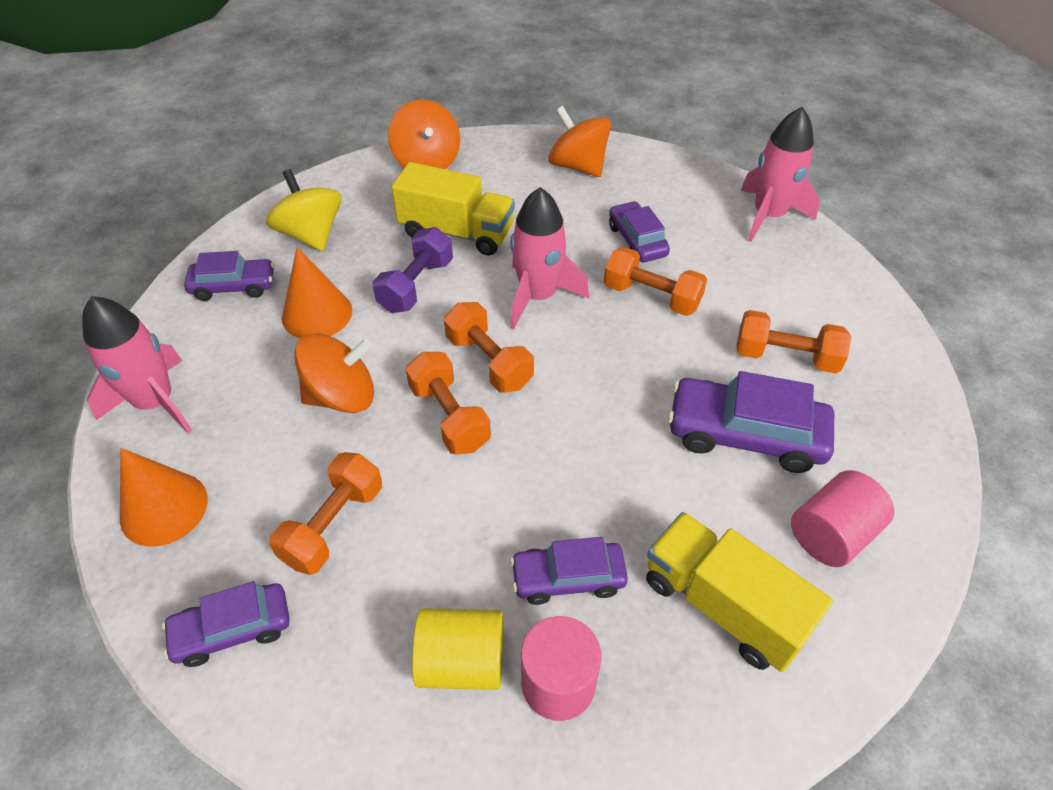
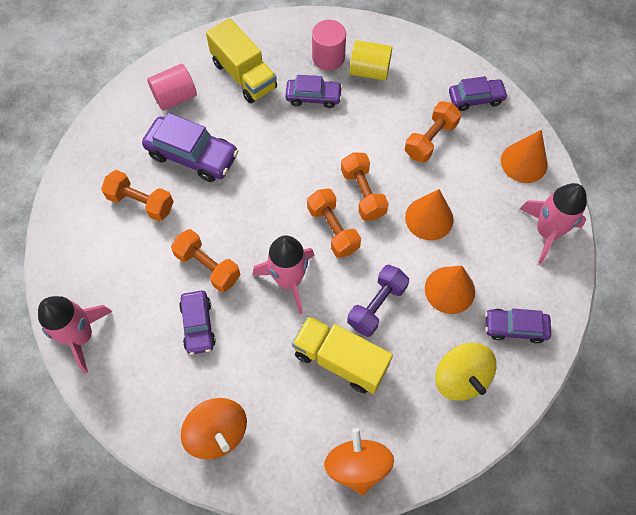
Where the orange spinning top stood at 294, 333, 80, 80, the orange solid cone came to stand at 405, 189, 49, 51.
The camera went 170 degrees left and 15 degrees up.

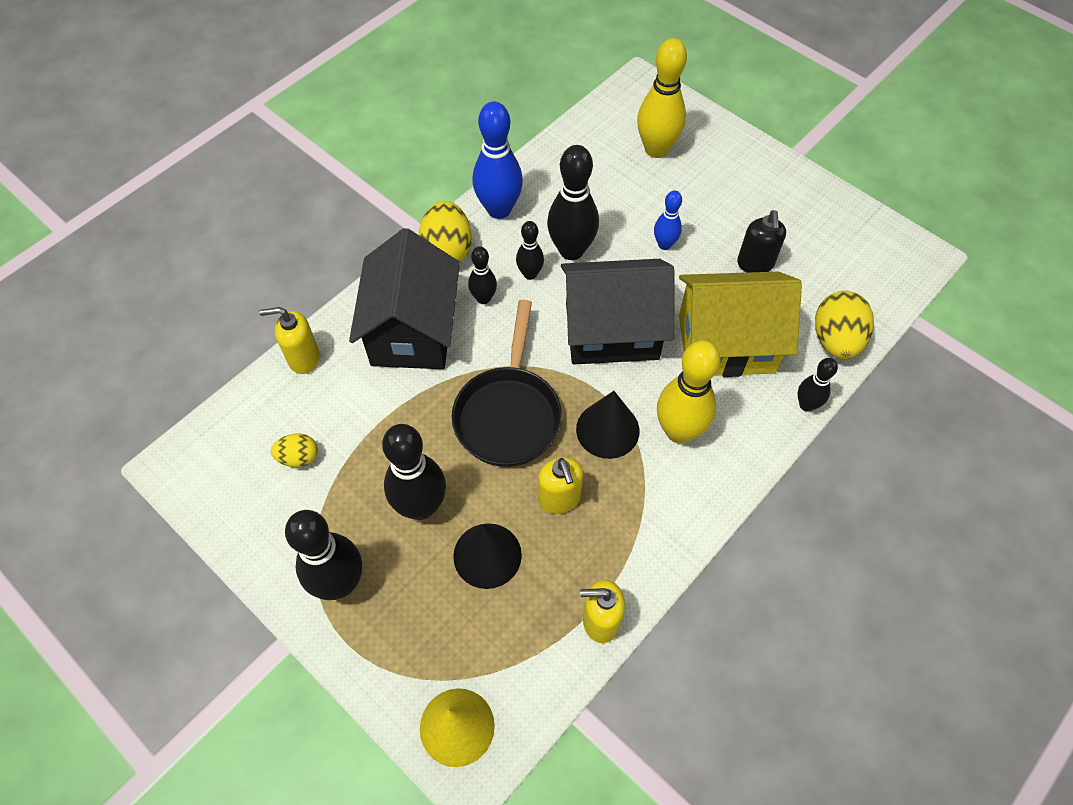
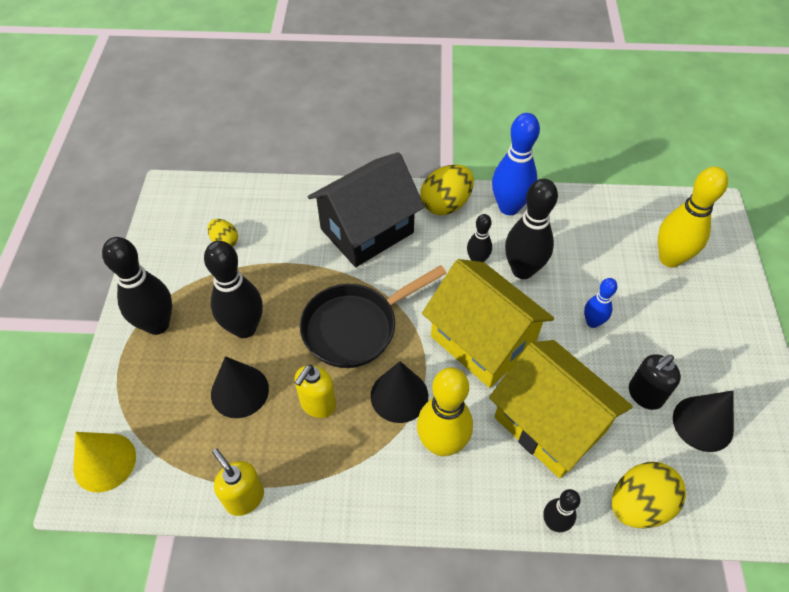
What was the ebony toy house at 561, 259, 114, 105 turned into the yellow toy house at 422, 259, 132, 129.
The second view gained the ebony solid cone at 673, 391, 61, 61.
The second view lost the yellow soap pump at 259, 307, 61, 67.
The second view lost the ebony tenpin at 468, 246, 29, 58.
The camera went 50 degrees right and 5 degrees down.

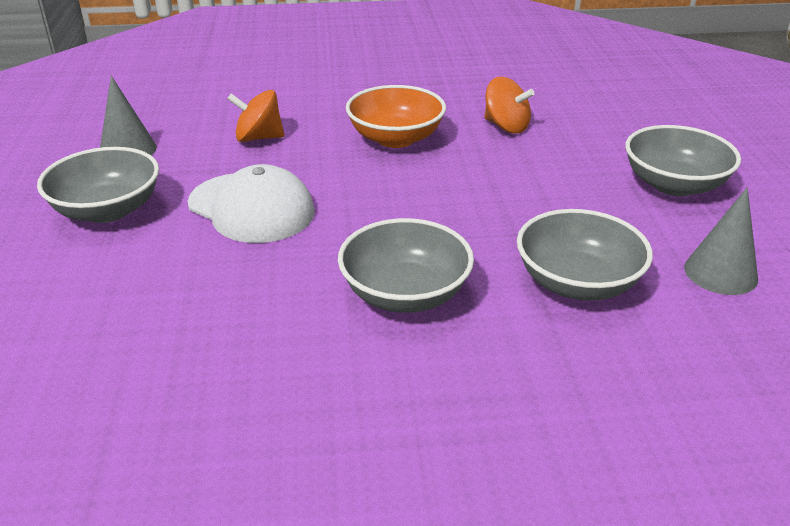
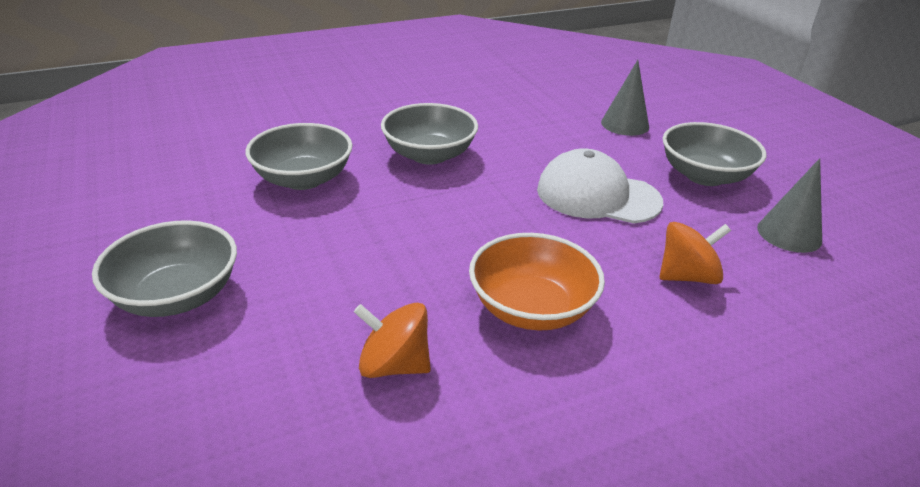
The grey solid cone ended up elsewhere, having gone from 684, 187, 74, 108 to 601, 60, 48, 76.
The camera went 160 degrees right and 0 degrees up.

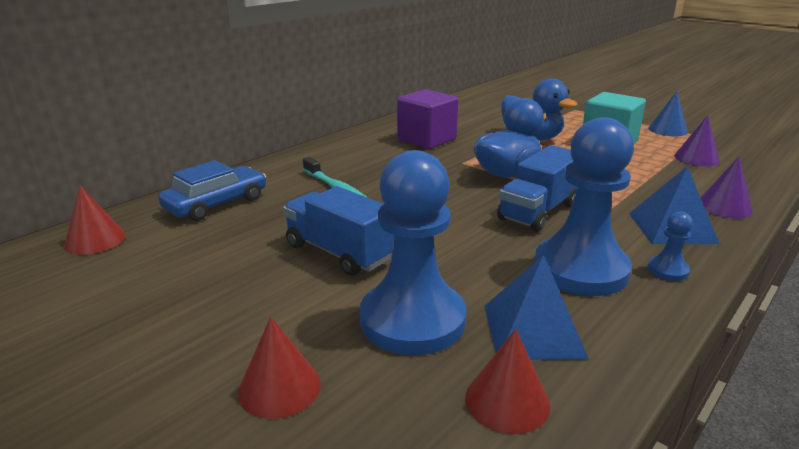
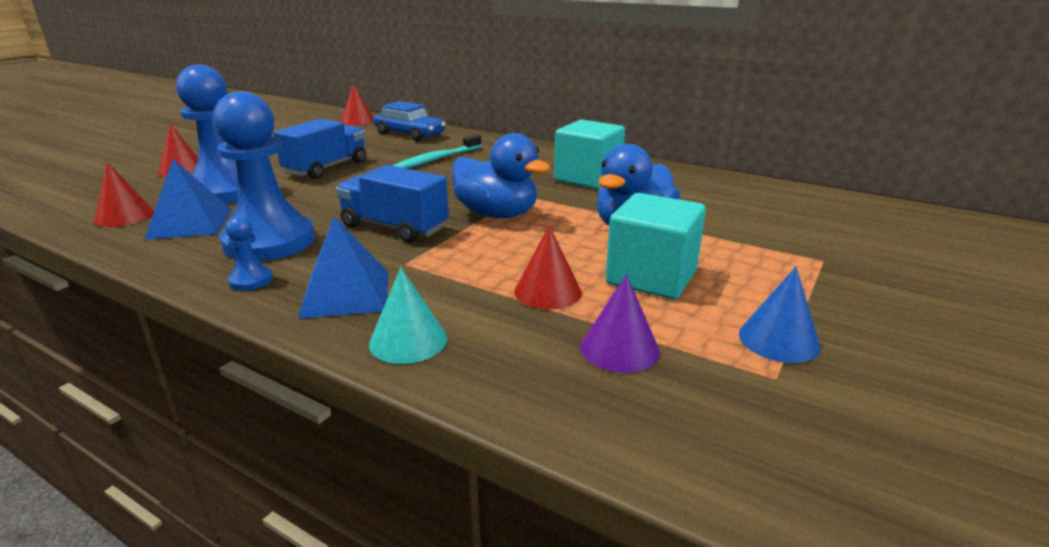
What was the royal purple solid cone at 701, 157, 52, 61 turned into the turquoise solid cone at 369, 267, 78, 97.
The second view gained the scarlet solid cone at 514, 225, 68, 84.
What was the royal purple solid cube at 397, 89, 61, 60 turned into the turquoise solid cube at 554, 119, 71, 70.
The camera went 80 degrees right and 0 degrees up.

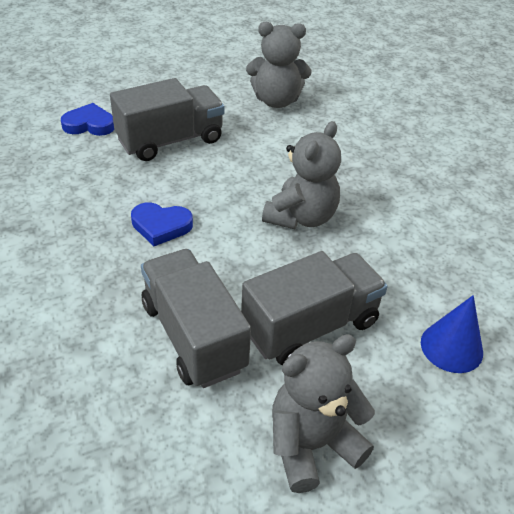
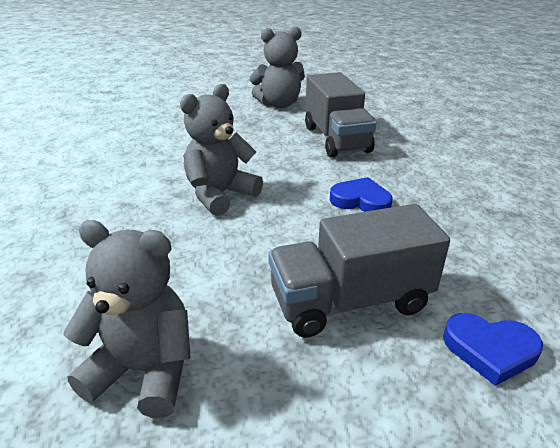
The second view lost the grey toy truck at 241, 251, 147, 115.
The second view lost the cobalt solid cone at 421, 295, 62, 78.
The camera went 165 degrees left and 10 degrees down.

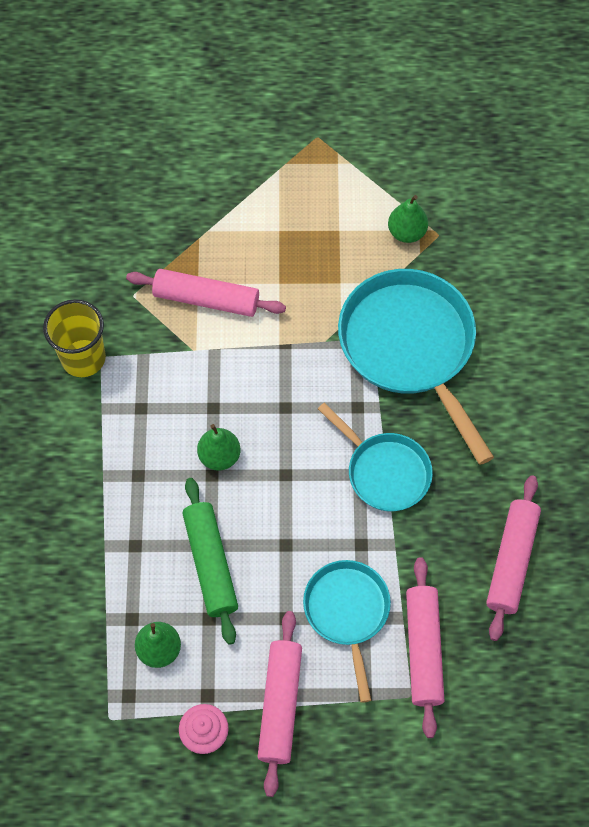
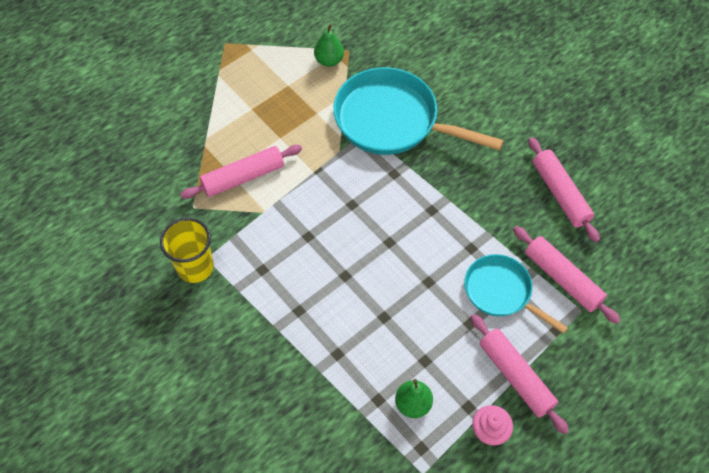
The second view lost the leaf-green dough roller at 182, 478, 56, 167.
The second view lost the leaf-green pear fruit at 197, 424, 43, 47.
The second view lost the turquoise skillet at 318, 403, 115, 108.
The camera went 40 degrees left and 5 degrees down.

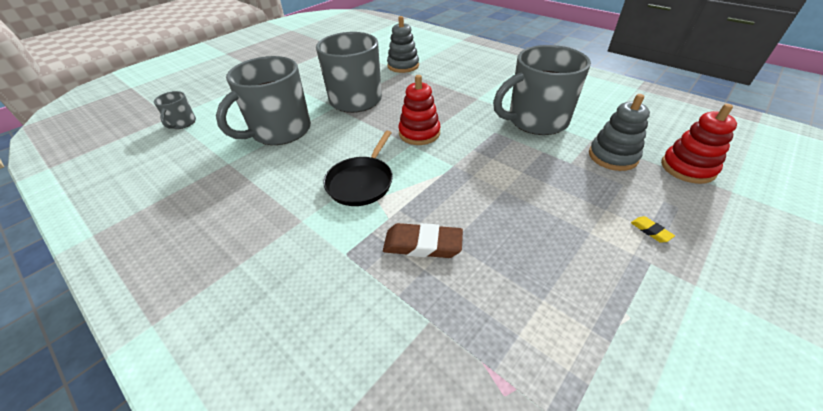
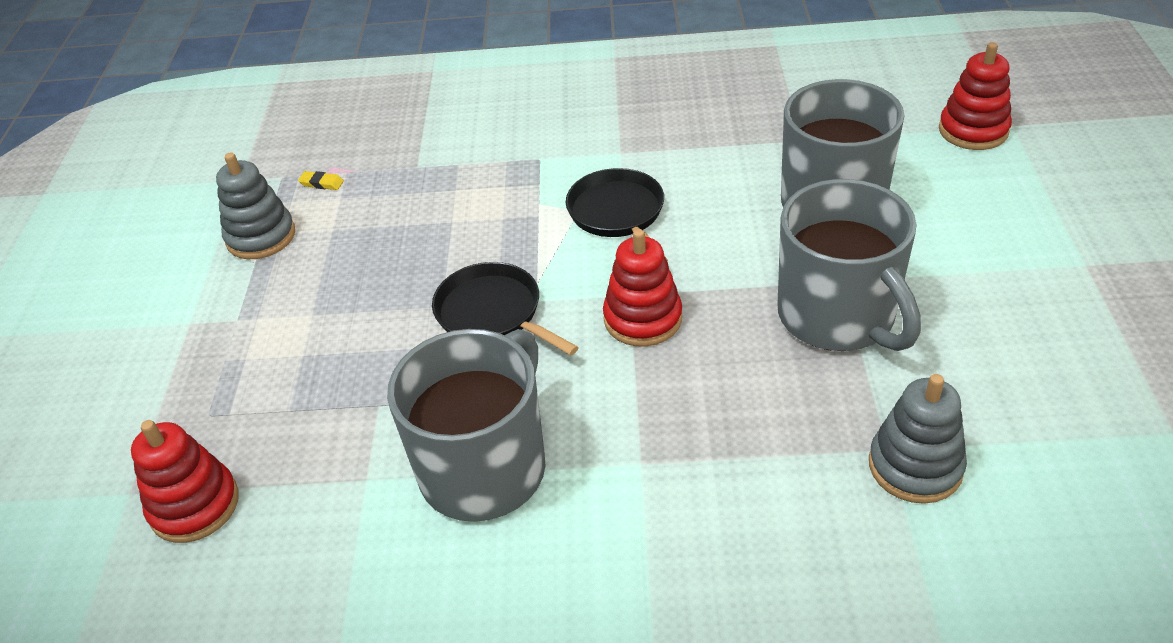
The grey stacking toy ended up elsewhere, having gone from 589, 94, 61, 77 to 216, 152, 79, 107.
The yellow gum eraser ended up elsewhere, having gone from 631, 216, 44, 27 to 298, 171, 46, 19.
The second view gained the ebony skillet at 432, 262, 147, 94.
Where the grey coffee mug stood at 154, 91, 42, 38, the scarlet stacking toy came to stand at 939, 42, 73, 108.
The second view lost the dark brown gum eraser at 383, 223, 80, 35.
The camera went 140 degrees right and 0 degrees up.

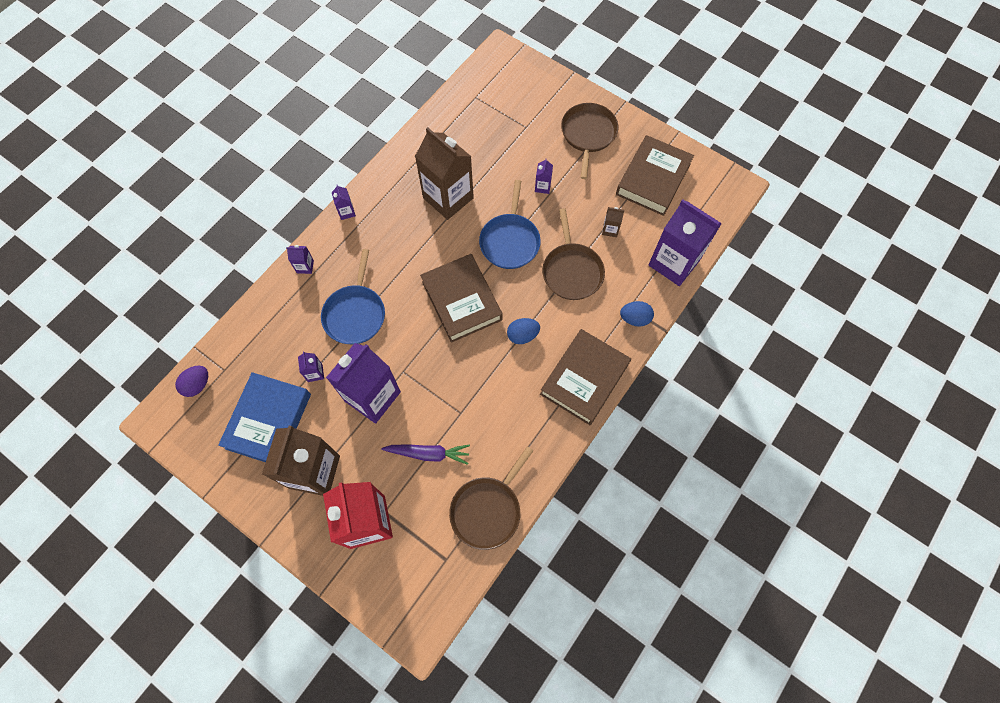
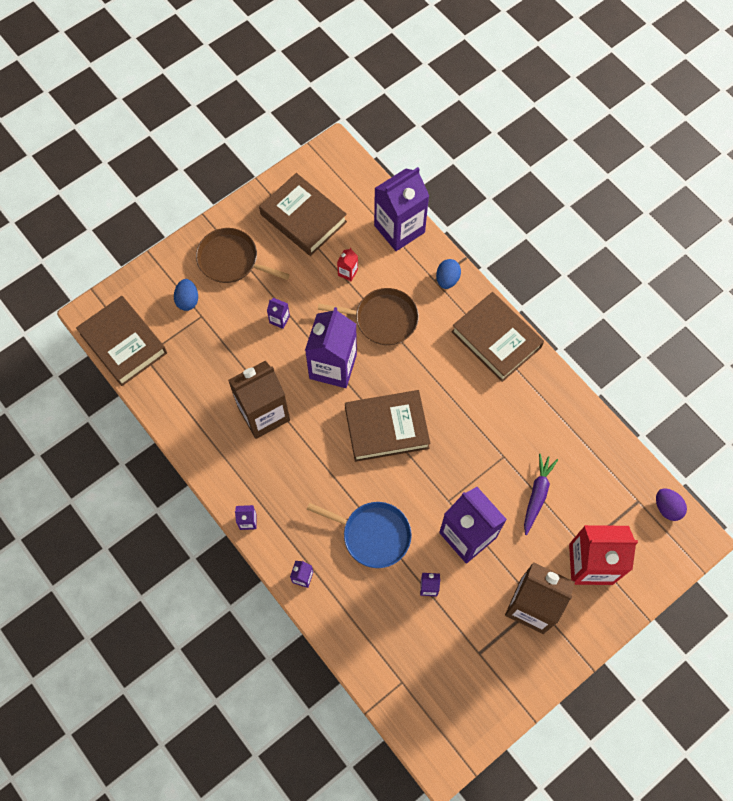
The second view gained the dark brown hardback at 76, 296, 91, 90.
The cobalt egg ended up elsewhere, having gone from 507, 318, 33, 26 to 174, 279, 24, 32.
Where the cobalt skillet stood at 479, 180, 62, 89, the royal purple juice carton came to stand at 305, 307, 52, 81.
What was the dark brown juice carton at 602, 207, 22, 30 turned into the scarlet juice carton at 337, 248, 21, 33.
The royal purple egg ended up elsewhere, having gone from 175, 366, 33, 31 to 656, 488, 31, 33.
The second view lost the cobalt hardback at 218, 372, 93, 90.
The second view lost the dark brown skillet at 449, 446, 84, 104.
The camera went 75 degrees left and 0 degrees up.

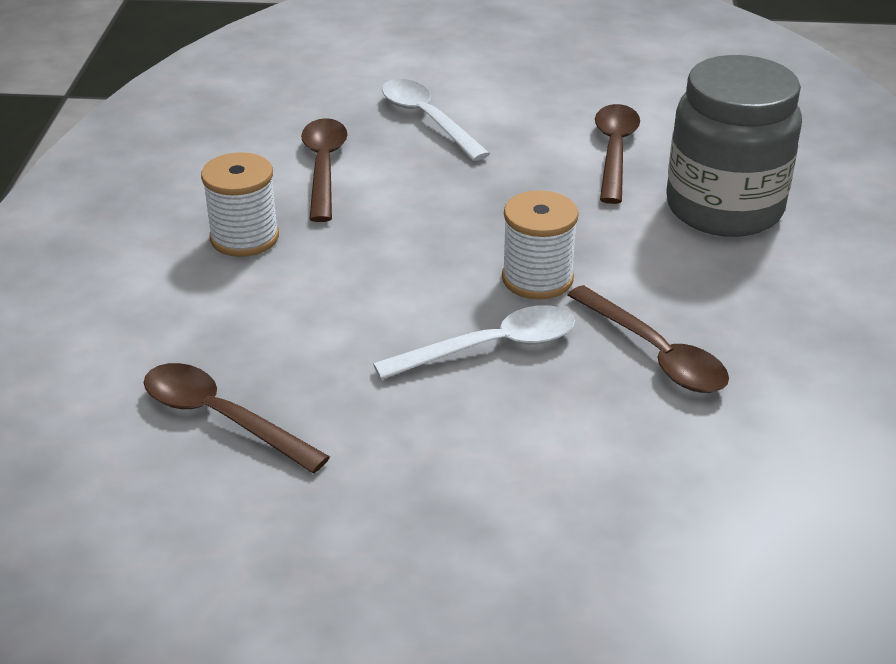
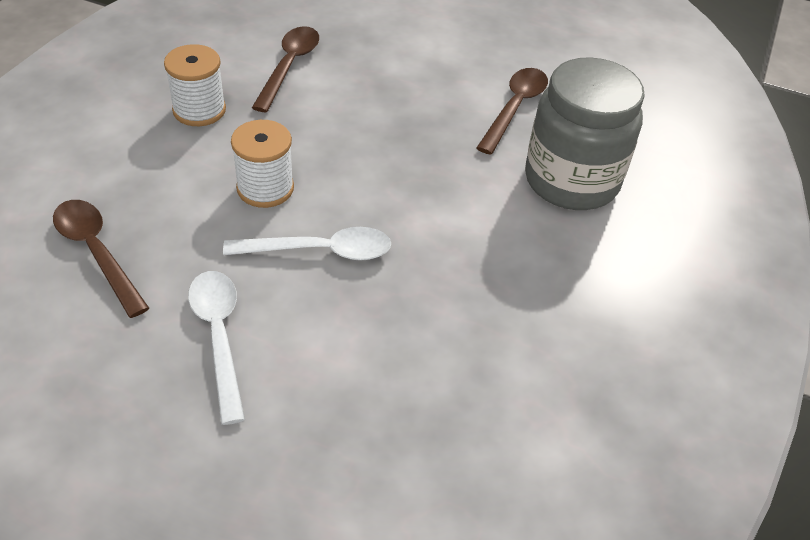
The white spoon ended up elsewhere, having gone from 382, 79, 108, 82 to 188, 271, 57, 154.
The white reel of thread ended up elsewhere, having gone from 502, 190, 77, 110 to 231, 120, 63, 88.
The second view lost the dark brown spoon at 568, 285, 161, 108.
The camera went 15 degrees right and 10 degrees up.

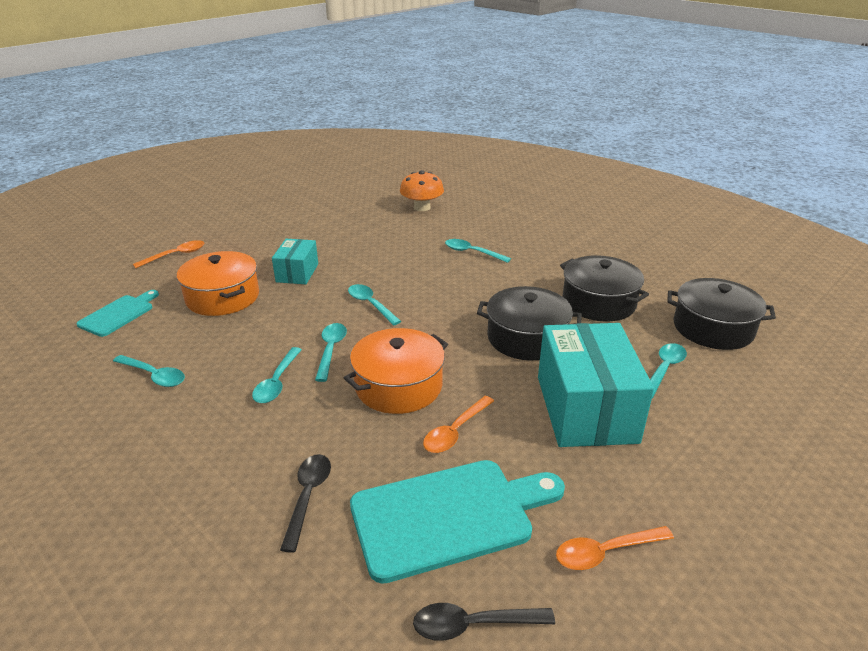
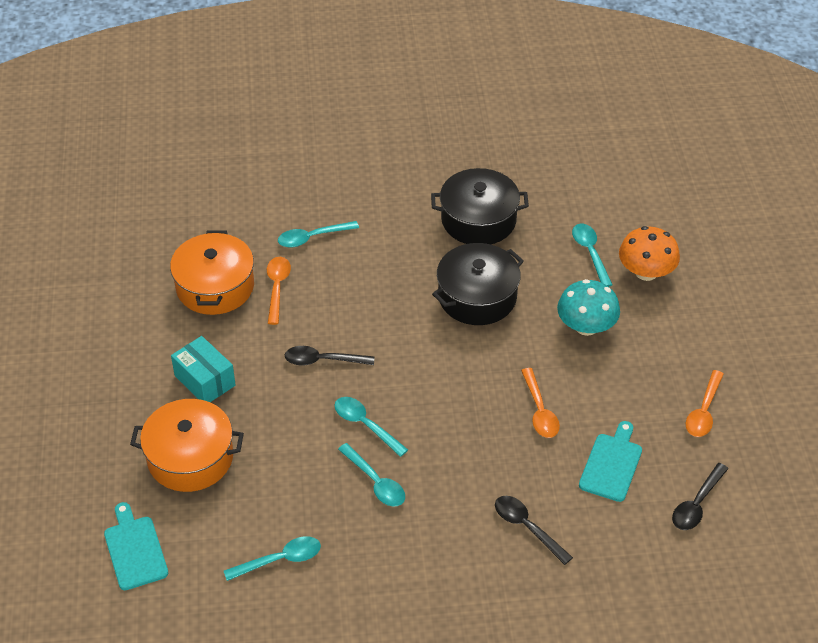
The orange pot ended up elsewhere, having gone from 344, 328, 104, 86 to 170, 231, 84, 84.
The orange spoon ended up elsewhere, having gone from 133, 240, 71, 28 to 267, 257, 24, 68.
What was the turquoise spoon at 348, 284, 53, 42 turned into the ebony spoon at 285, 346, 90, 20.
Where the turquoise box stood at 538, 323, 116, 124, the turquoise mushroom came to stand at 557, 279, 63, 57.
The size of the turquoise cutting board at 350, 460, 215, 124 changed by a factor of 0.56.
The orange mushroom ended up elsewhere, having gone from 400, 170, 44, 41 to 619, 226, 61, 55.
The second view lost the ebony pot at 667, 278, 109, 72.
The camera went 50 degrees left and 15 degrees up.

